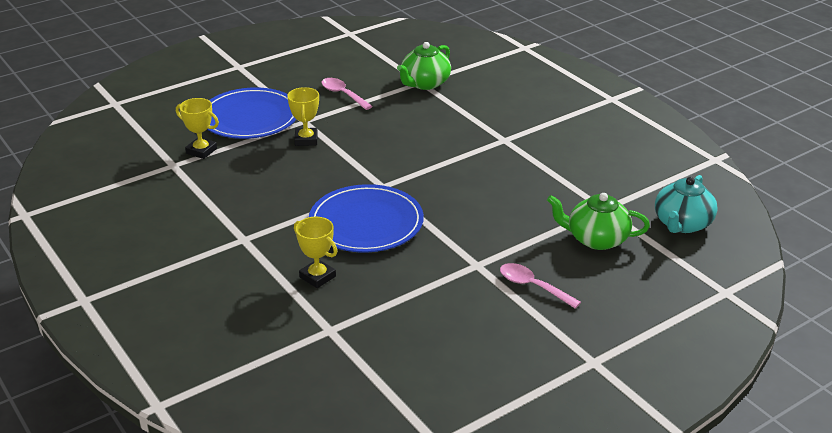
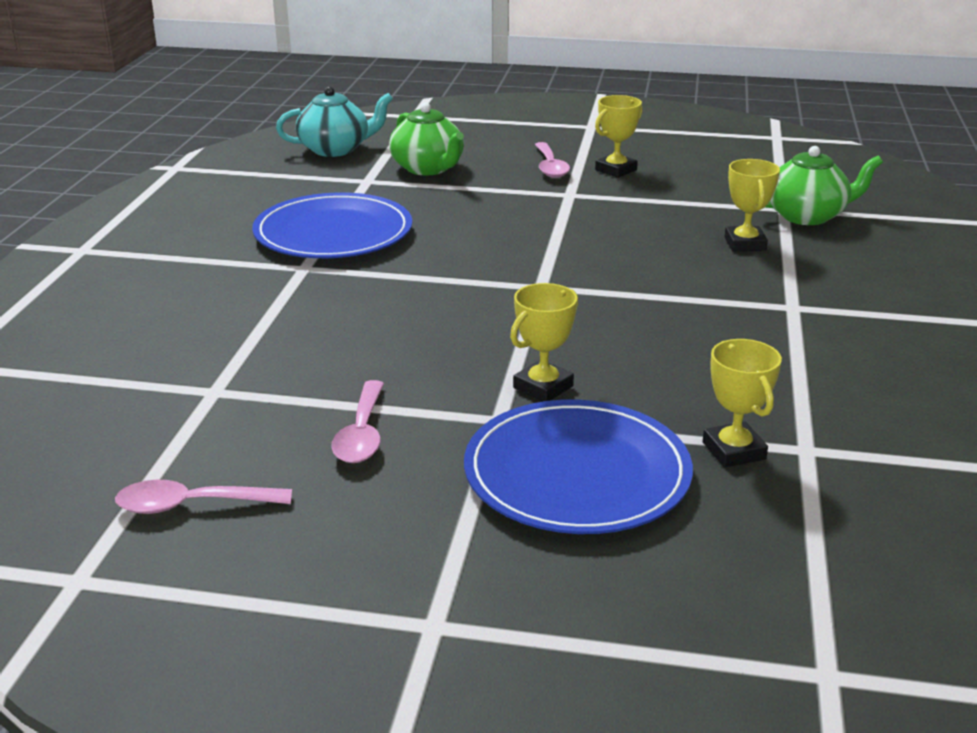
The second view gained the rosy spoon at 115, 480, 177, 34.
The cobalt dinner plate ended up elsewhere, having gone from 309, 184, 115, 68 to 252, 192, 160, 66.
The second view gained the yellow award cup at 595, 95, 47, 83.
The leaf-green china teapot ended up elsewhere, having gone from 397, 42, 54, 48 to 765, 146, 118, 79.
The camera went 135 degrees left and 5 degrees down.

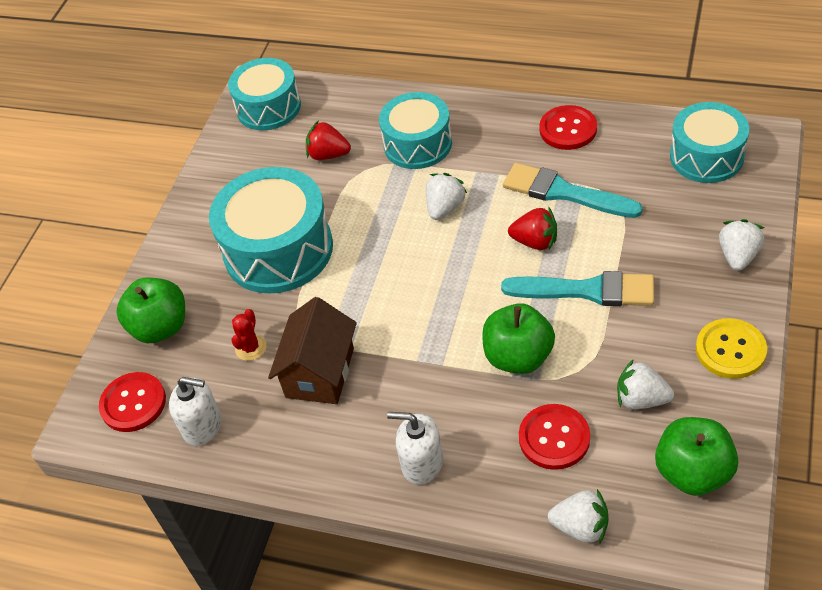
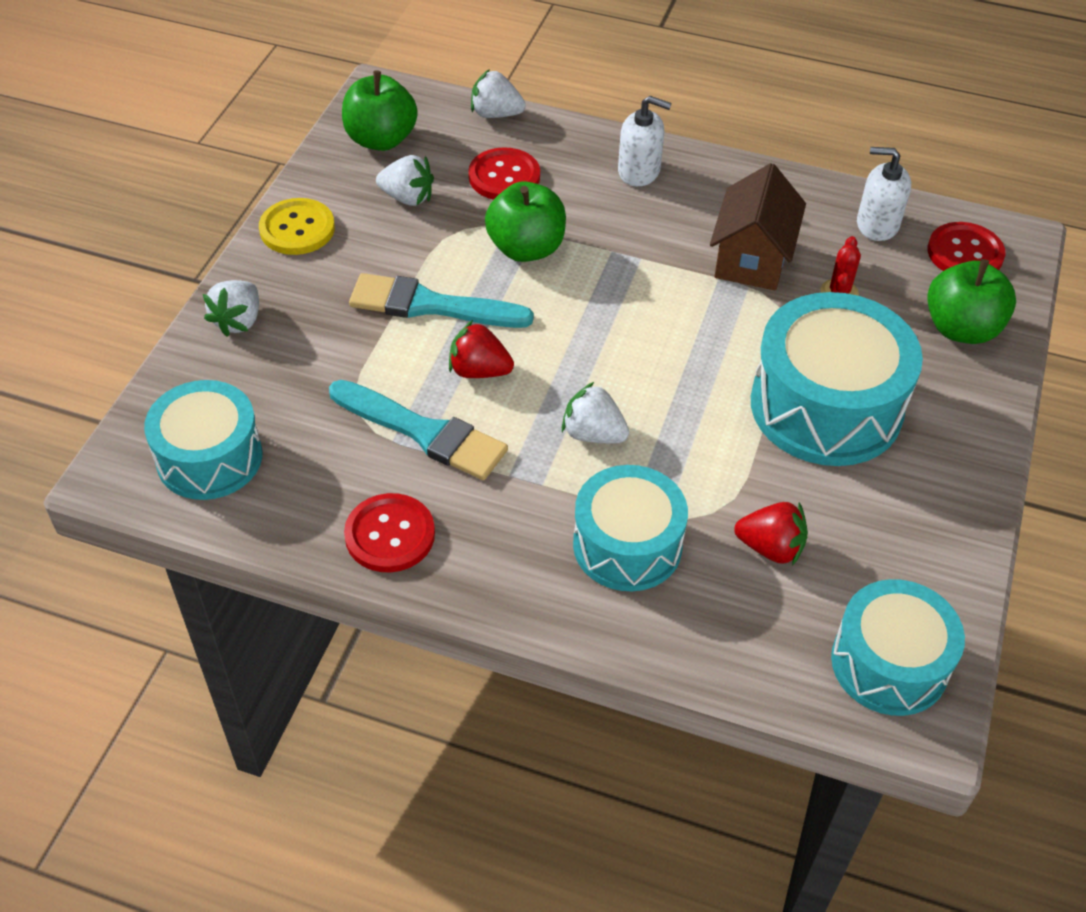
The white strawberry at 426, 173, 42, 47 ended up facing another way, 90 degrees clockwise from before.
The camera went 175 degrees right and 0 degrees up.

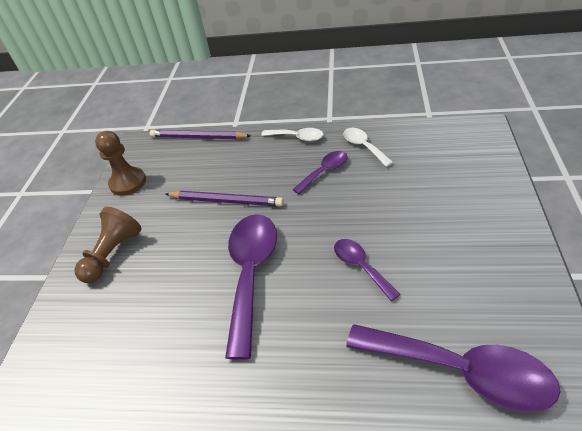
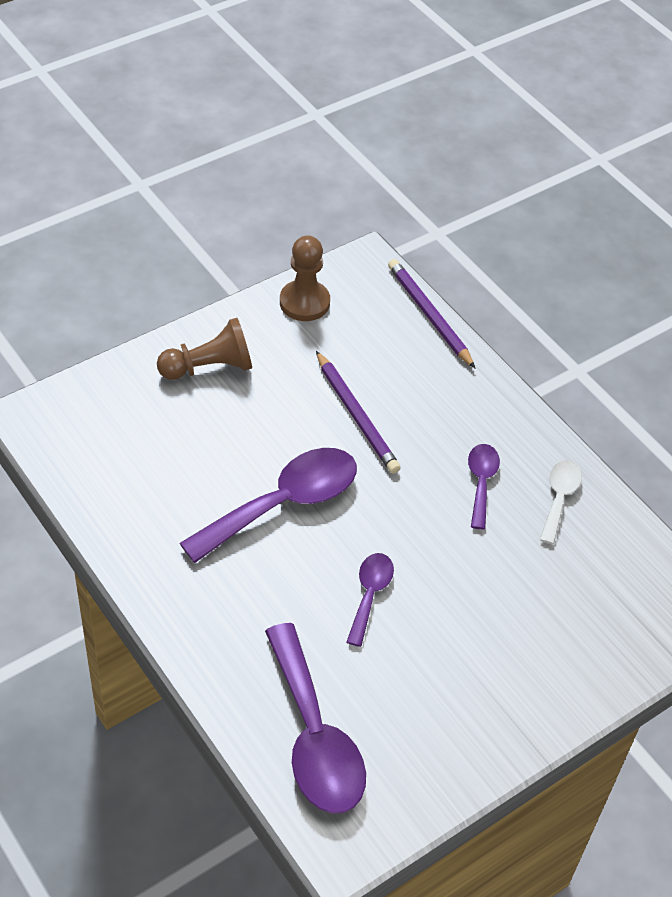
The royal purple spoon at 292, 151, 55, 43 ended up facing another way, 90 degrees counterclockwise from before.
The second view lost the white spoon at 261, 128, 63, 13.
The camera went 40 degrees right and 5 degrees up.

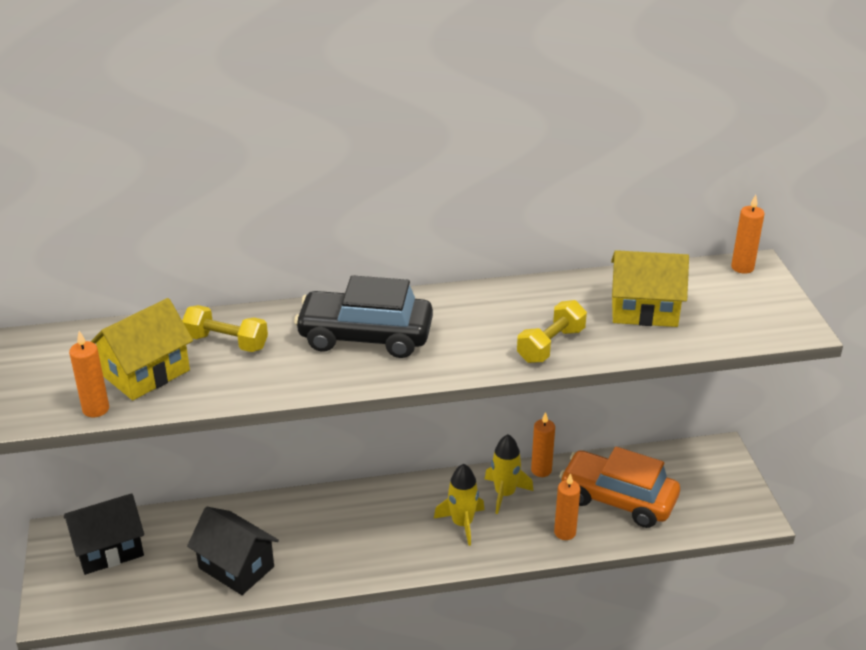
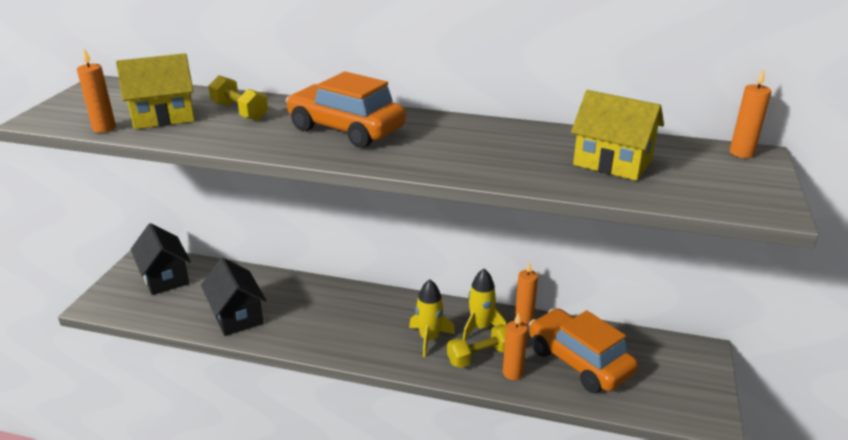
The ebony toy house at 64, 493, 80, 82 ended up facing another way, 60 degrees clockwise from before.
What was the ebony toy car at 294, 275, 139, 83 turned into the orange toy car at 286, 71, 120, 77.
The yellow free weight ended up elsewhere, having gone from 517, 300, 70, 63 to 447, 324, 59, 44.
The camera went 25 degrees right and 5 degrees down.

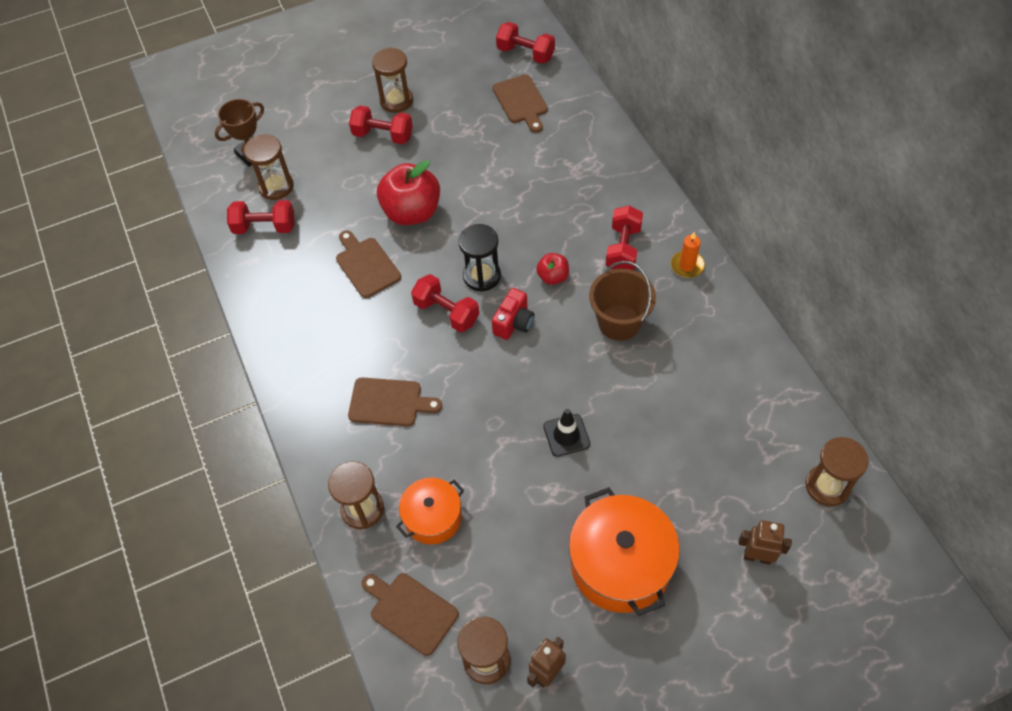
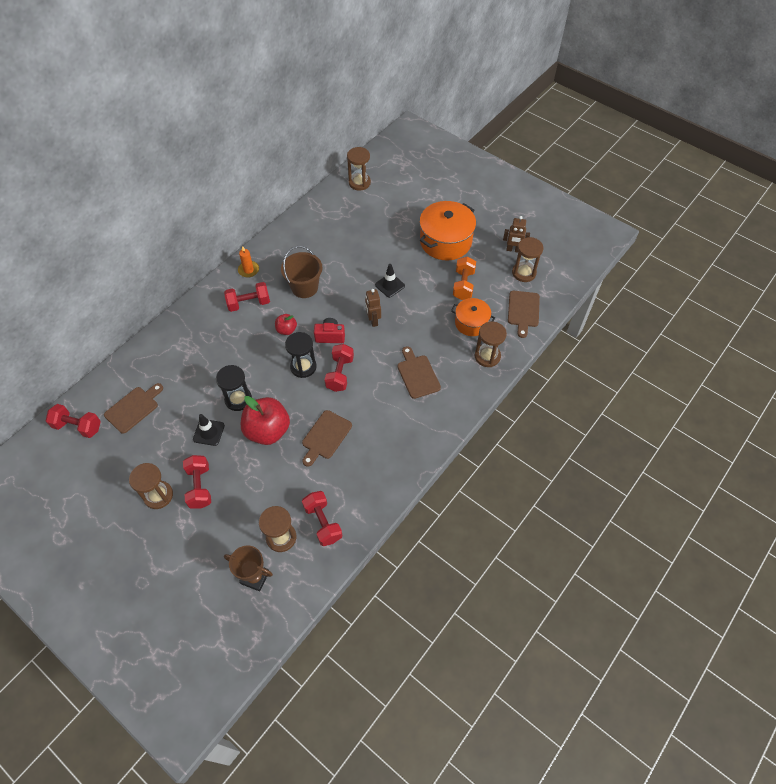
The scarlet free weight at 496, 22, 59, 42 ended up facing another way, 75 degrees counterclockwise from before.
The second view gained the ebony road cone at 193, 414, 32, 32.
The second view gained the ebony hourglass at 216, 365, 36, 46.
The dark brown toy robot ended up elsewhere, having gone from 738, 520, 54, 45 to 365, 289, 16, 38.
The second view gained the orange free weight at 453, 256, 23, 44.
The camera went 120 degrees left and 0 degrees up.

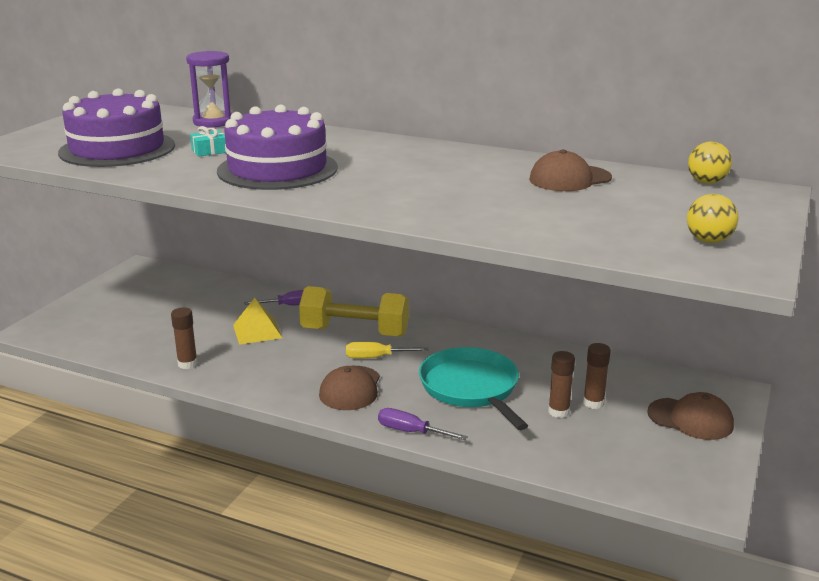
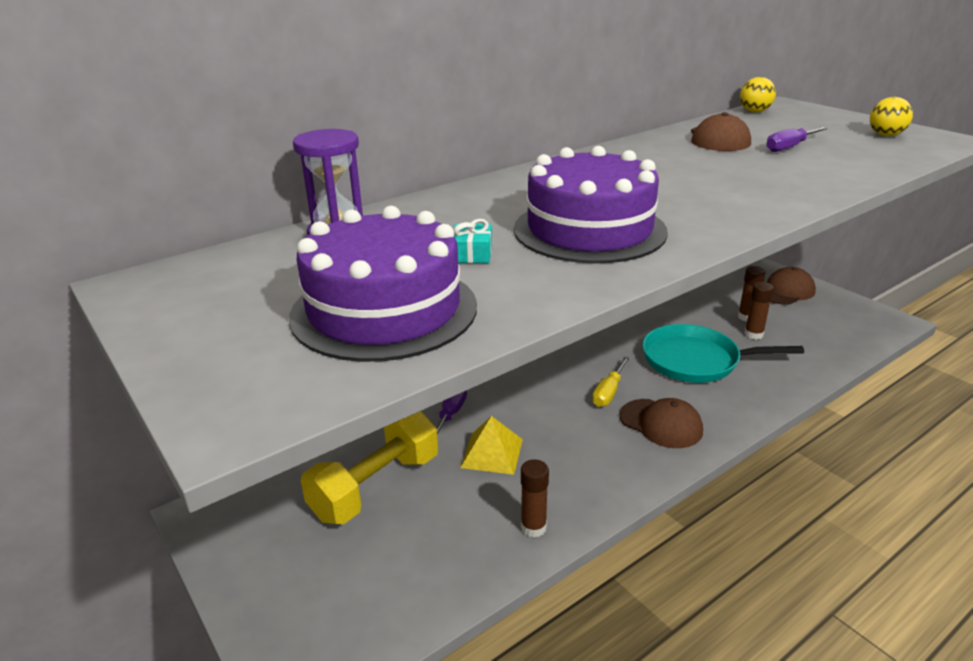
The yellow free weight ended up elsewhere, having gone from 299, 286, 110, 51 to 301, 411, 137, 113.
The royal purple hand screwdriver ended up elsewhere, having gone from 378, 408, 90, 32 to 766, 127, 62, 25.
The camera went 60 degrees left and 5 degrees up.

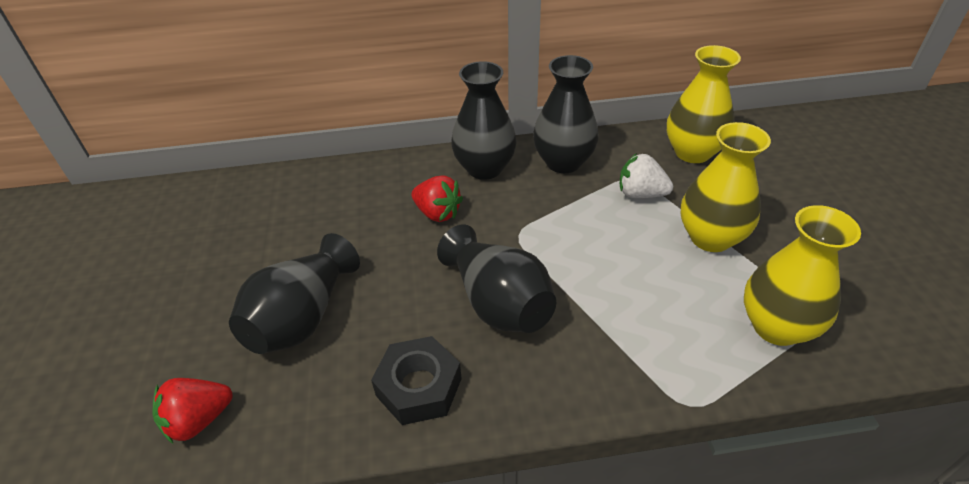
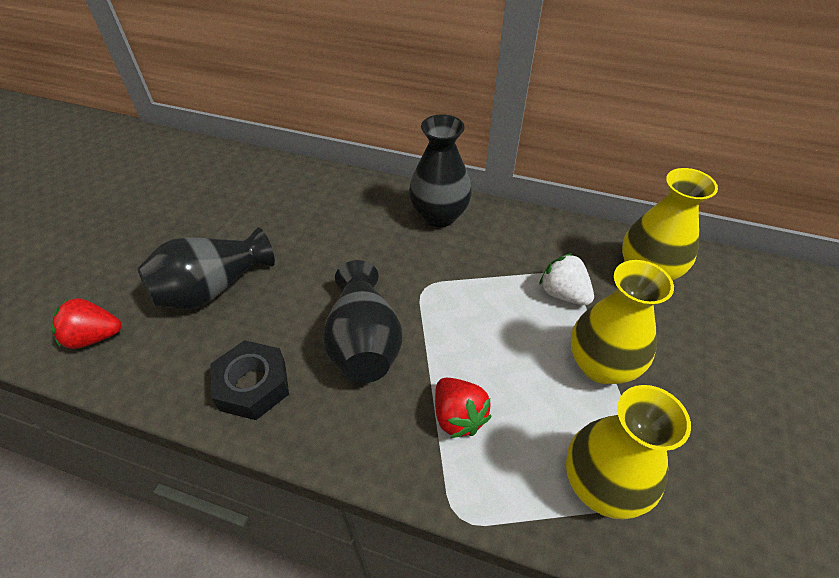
The scarlet strawberry ended up elsewhere, having gone from 412, 175, 51, 47 to 435, 378, 57, 60.
The second view lost the ebony vase at 533, 55, 66, 118.
The camera went 25 degrees right and 5 degrees up.

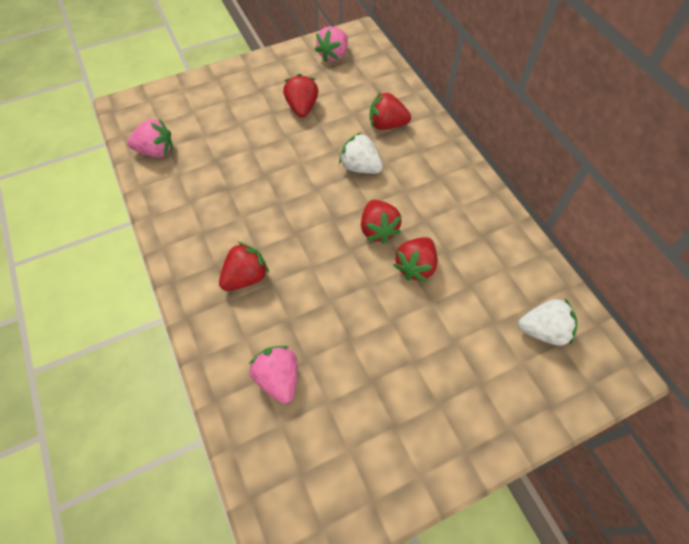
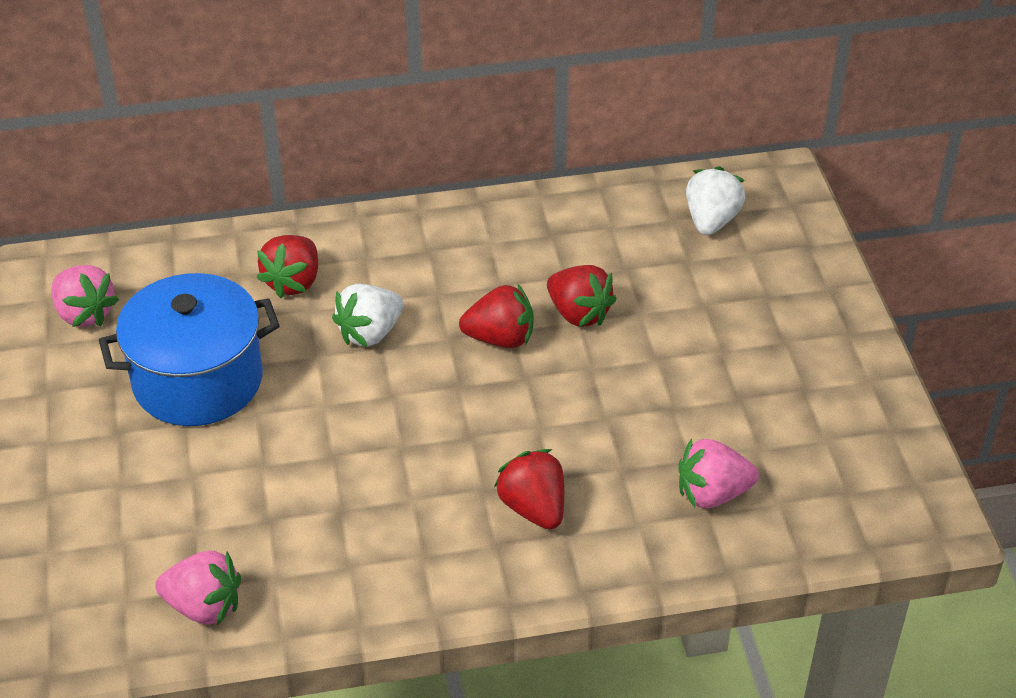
Where the scarlet strawberry stood at 283, 74, 35, 44, the cobalt pot came to stand at 99, 273, 181, 153.
The rosy strawberry at 127, 118, 46, 40 ended up facing another way, 90 degrees clockwise from before.
The camera went 75 degrees left and 15 degrees down.

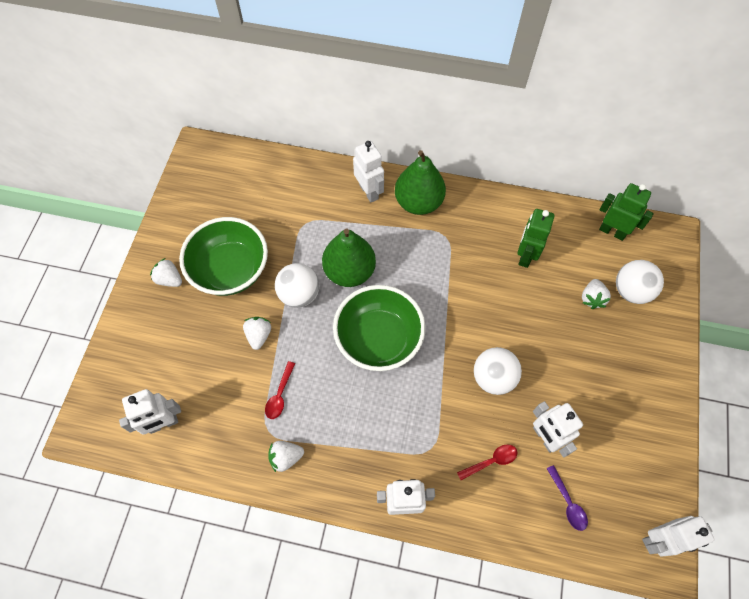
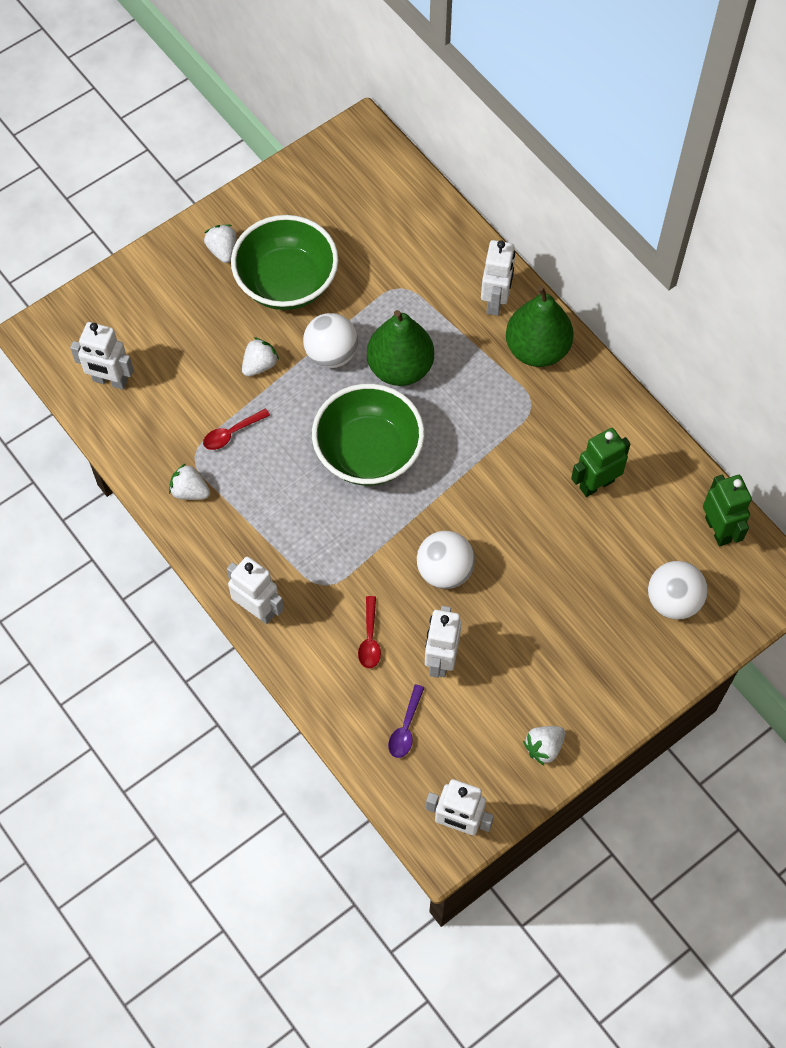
The scarlet spoon at 457, 445, 61, 35 ended up facing another way, 75 degrees clockwise from before.
The white strawberry ended up elsewhere, having gone from 582, 279, 29, 30 to 523, 726, 42, 40.
The camera went 40 degrees right and 0 degrees up.

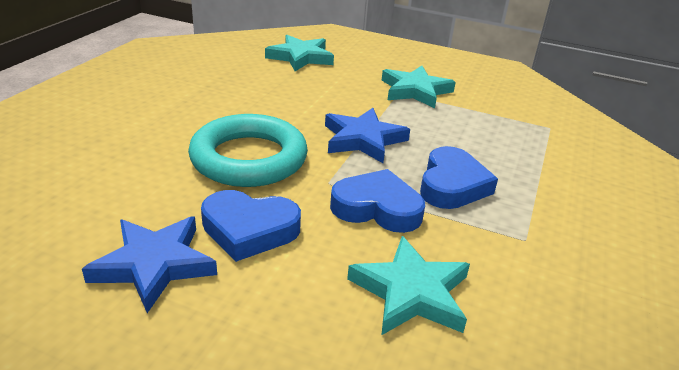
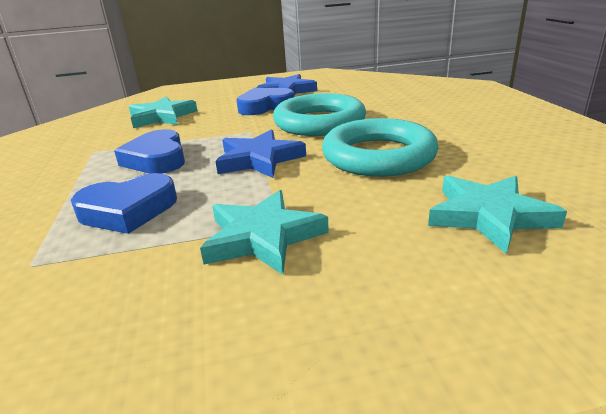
The cobalt heart ended up elsewhere, having gone from 330, 169, 95, 64 to 71, 173, 106, 61.
The second view gained the turquoise hoop at 322, 118, 117, 59.
The camera went 150 degrees right and 5 degrees down.

